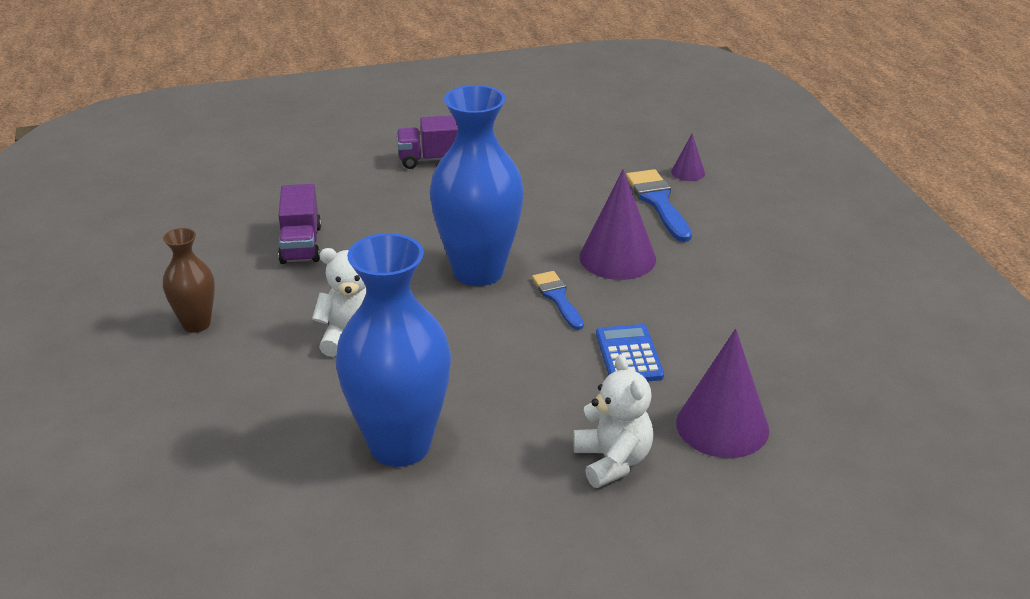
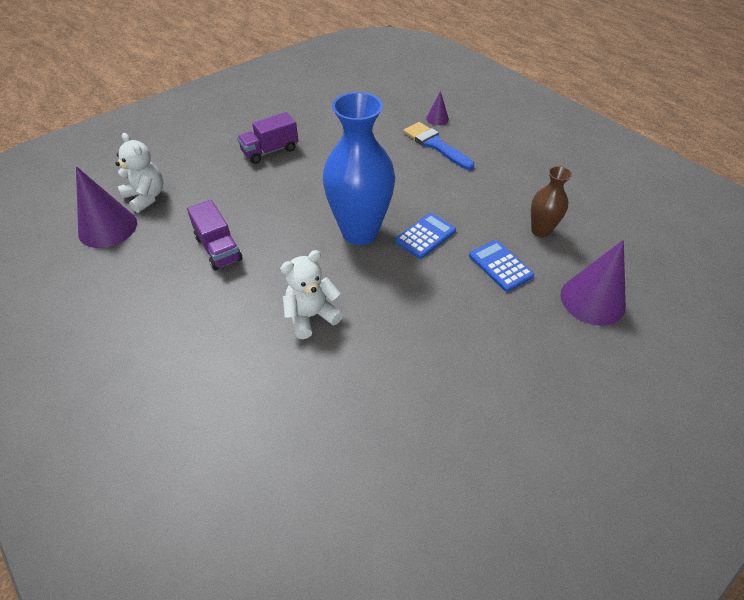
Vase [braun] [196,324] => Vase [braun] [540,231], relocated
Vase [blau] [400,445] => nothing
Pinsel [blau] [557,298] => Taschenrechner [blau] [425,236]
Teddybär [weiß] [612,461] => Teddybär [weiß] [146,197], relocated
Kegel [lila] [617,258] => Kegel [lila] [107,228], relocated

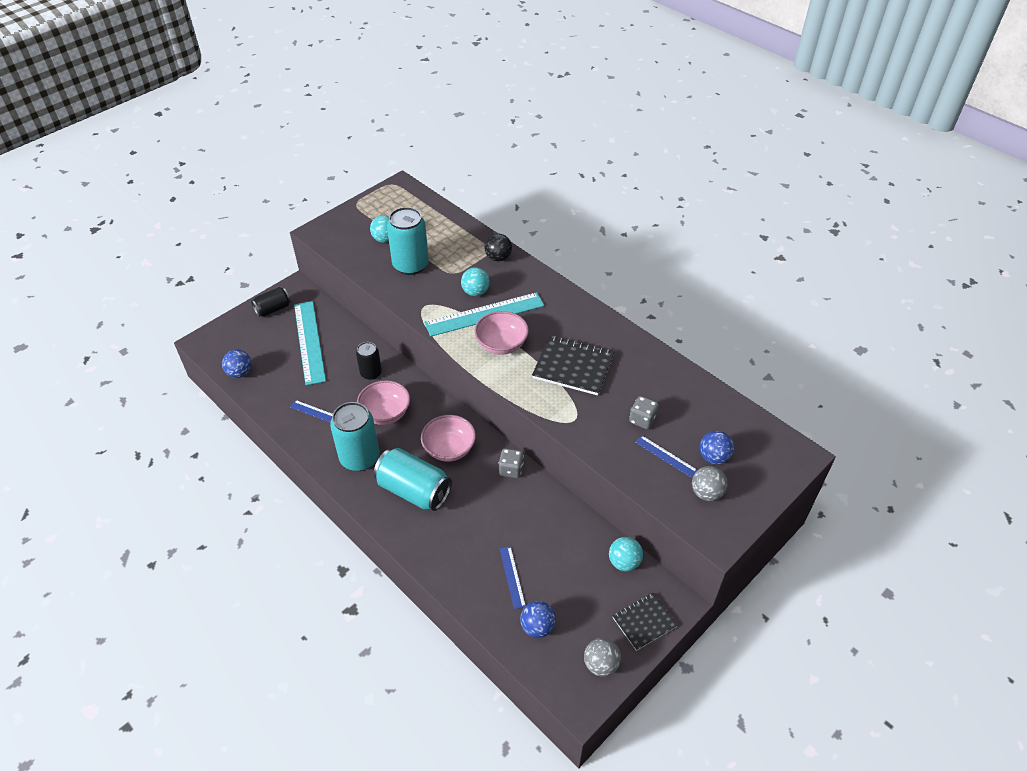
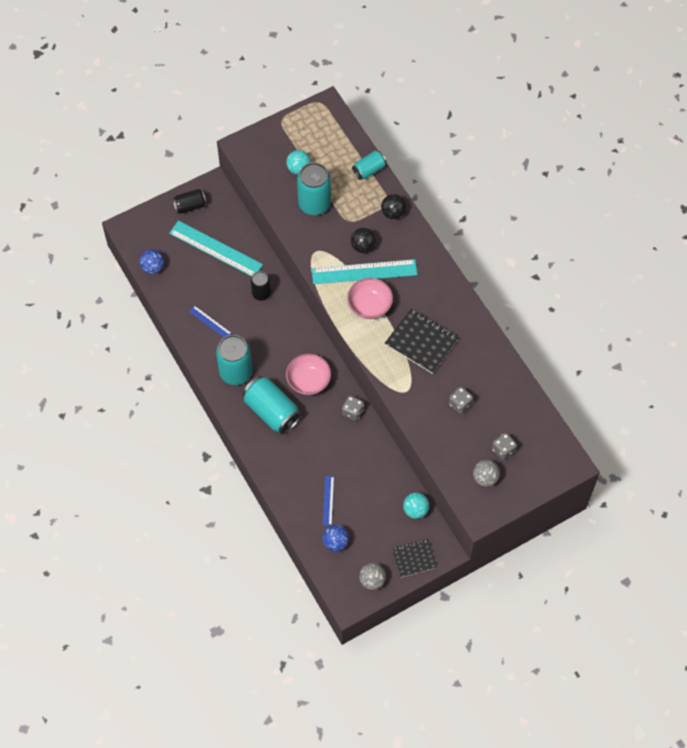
Lineal [türkis] [309,342] => Lineal [türkis] [215,249], 60 degrees counterclockwise
Schüssel [rosa] [385,413] => nothing
Ball [türkis] [475,292] => Ball [schwarz] [363,246]
Lineal [blau] [665,456] => nothing
Ball [blau] [713,457] => Spielwürfel [grau] [503,450]
nothing => Dose [türkis] [369,170]

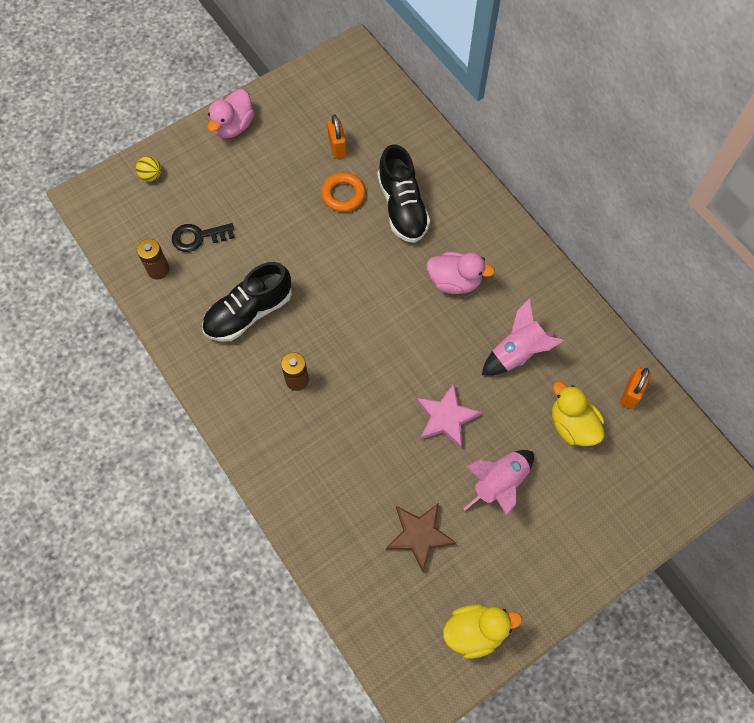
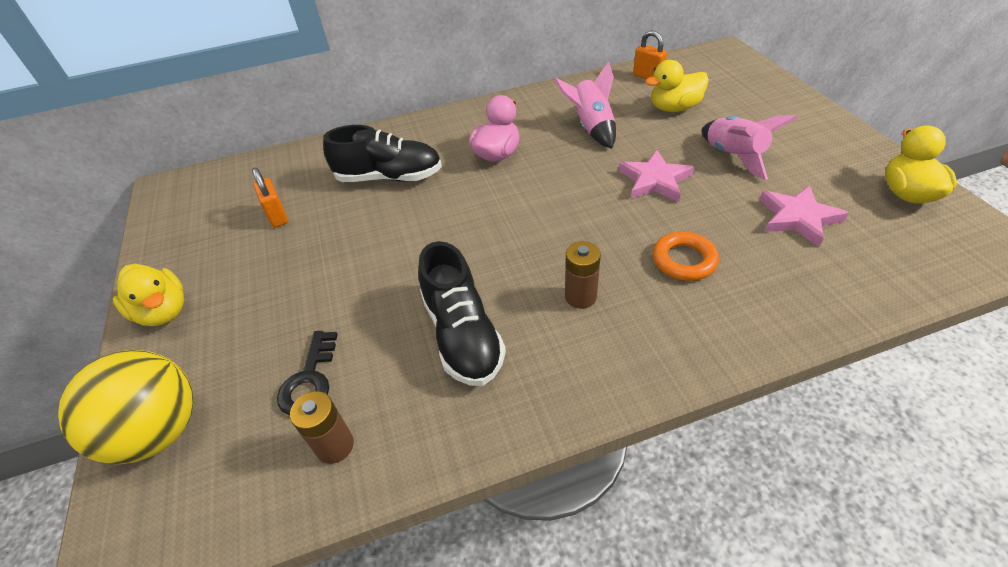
Ball [gelb] [151,176] => Ball [gelb] [159,431], x2.44
Ente [rosa] [233,126] => Ente [gelb] [163,311]
Ring [orange] [343,195] => Ring [orange] [684,260], relocated
Vorhängeschloss [orange] [337,147] => Vorhängeschloss [orange] [277,216], 60 degrees clockwise
Stern [braun] [419,535] => Stern [rosa] [798,218]

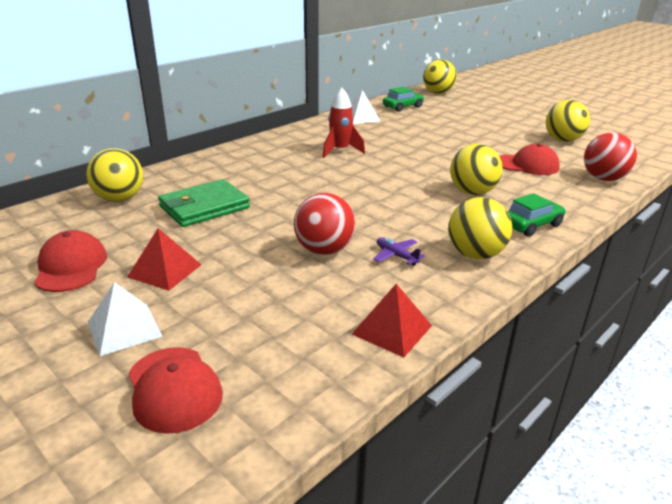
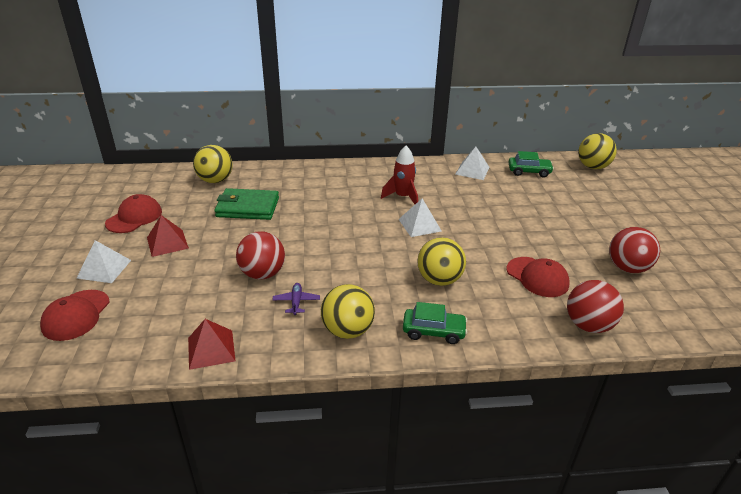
Ball [gelb] [562,140] => Ball [rot] [627,268]
nothing => Pyramide [weiß] [419,225]

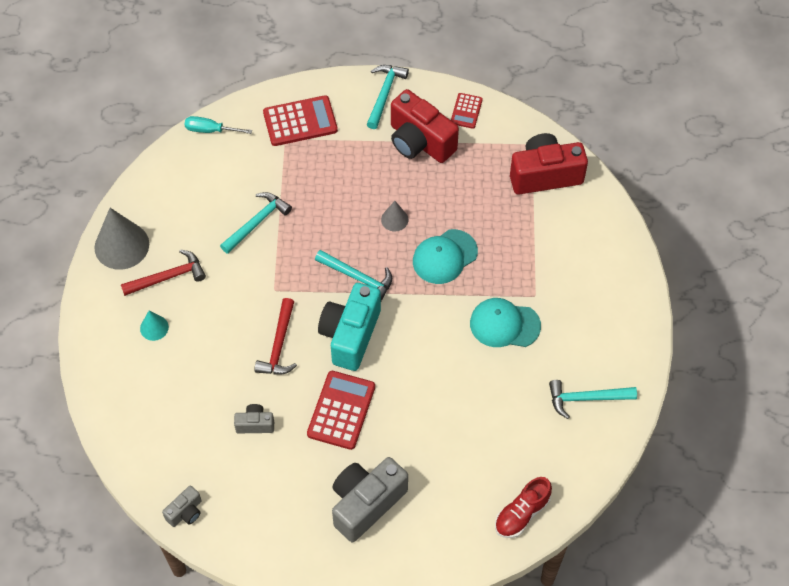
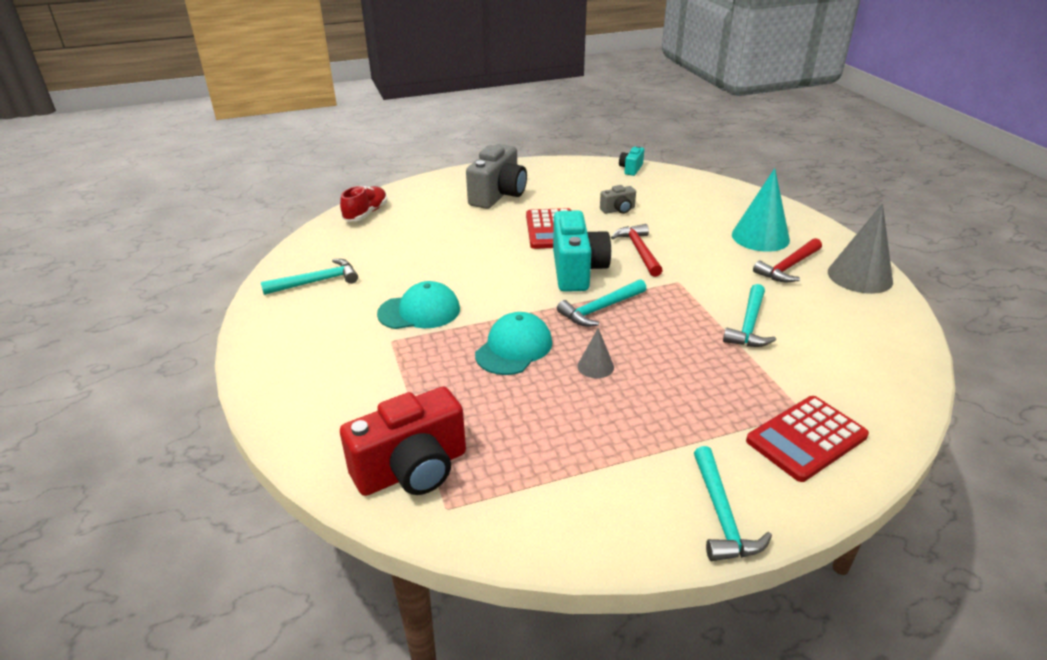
Kegel [türkis] [154,328] => Kegel [türkis] [760,237], x1.98
Kamera [grau] [185,512] => Kamera [türkis] [631,169]
Schraubenzieher [türkis] [210,130] => nothing
Hammer [türkis] [358,278] => Hammer [türkis] [600,309], 45 degrees counterclockwise
Kamera [rot] [419,142] => nothing
Taschenrechner [rot] [466,111] => nothing

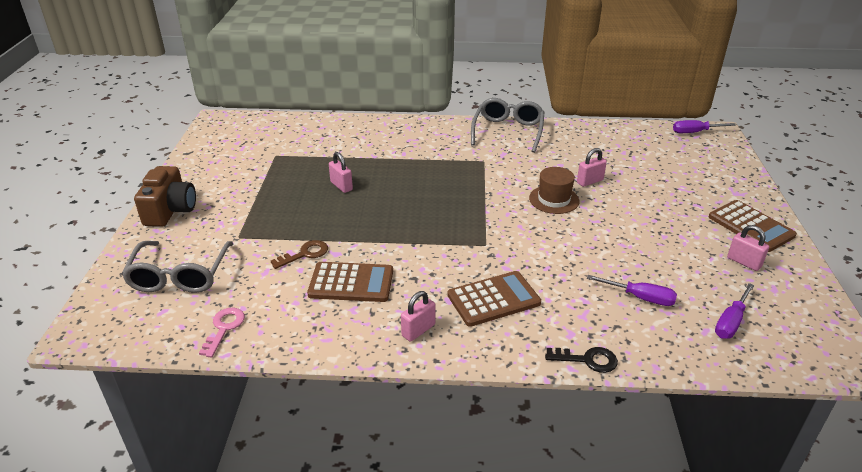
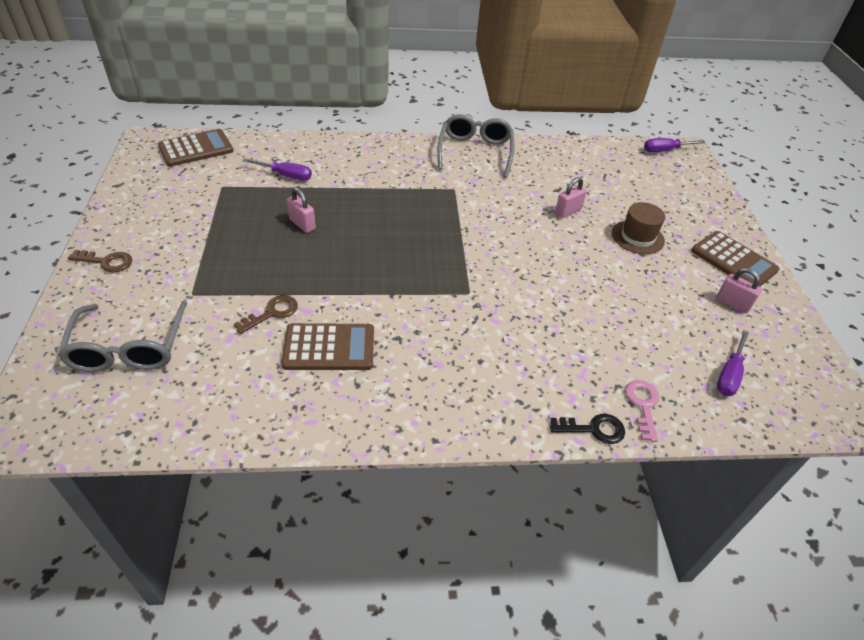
Kamera [braun] [170,210] => Schlüssel [braun] [106,262]
Schlüssel [rosa] [224,328] => Schlüssel [rosa] [643,405], relocated
Vorhängeschloss [rosa] [418,330] => nothing
Taschenrechner [braun] [493,299] => Taschenrechner [braun] [196,149], relocated
Hut [braun] [554,199] => Hut [braun] [637,237], relocated
Schraubenzieher [lila] [640,297] => Schraubenzieher [lila] [285,175], relocated

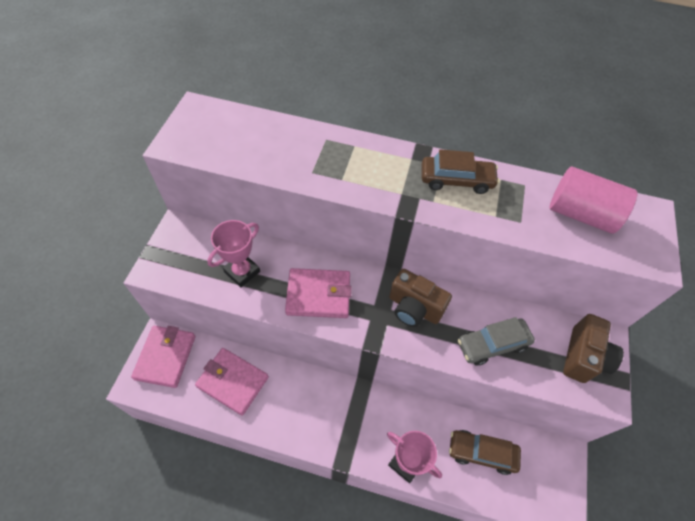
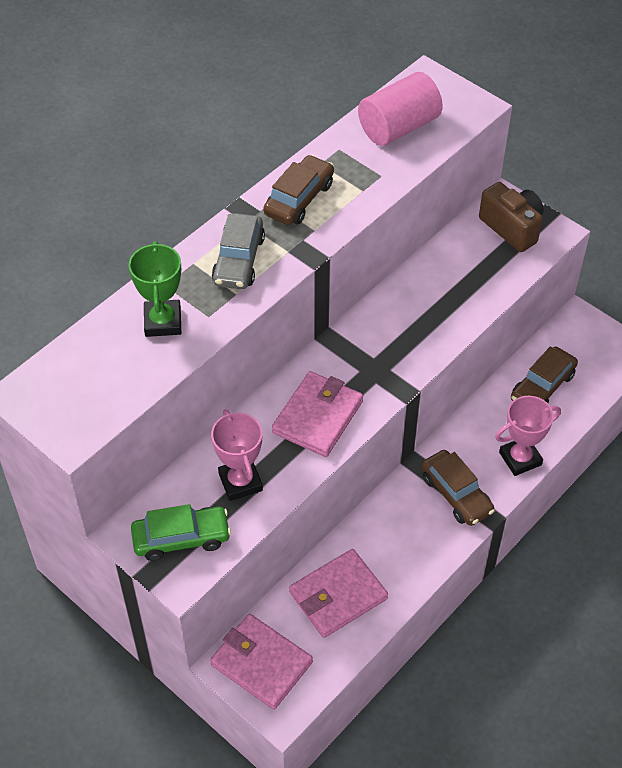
Kamera [braun] [414,308] => nothing
Auto [grau] [492,344] => Auto [grau] [238,260], relocated
nothing => Pokal [grün] [163,322]
nothing => Auto [grün] [181,538]
nothing => Auto [braun] [456,494]

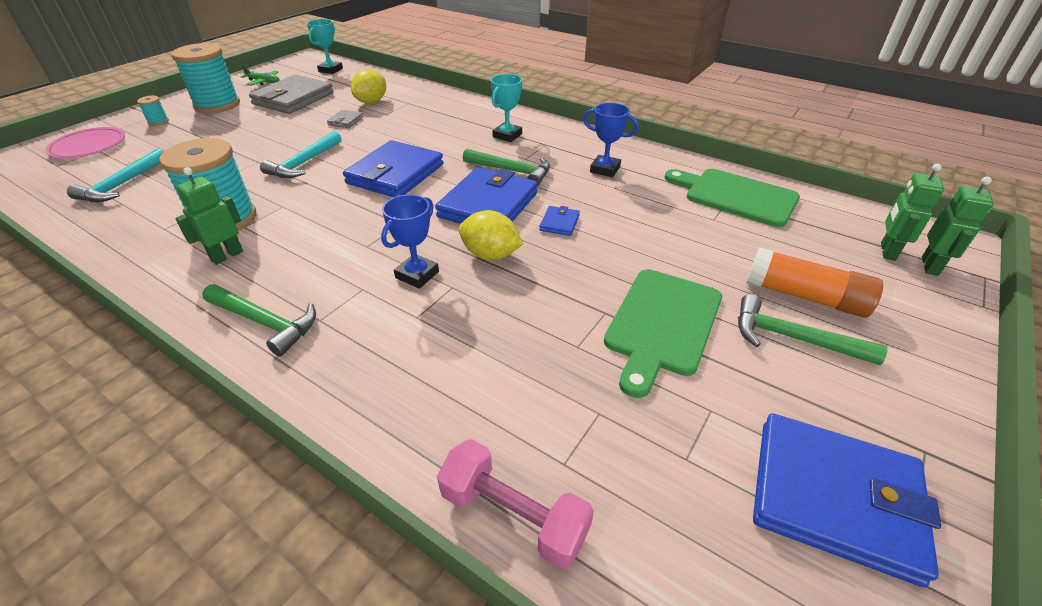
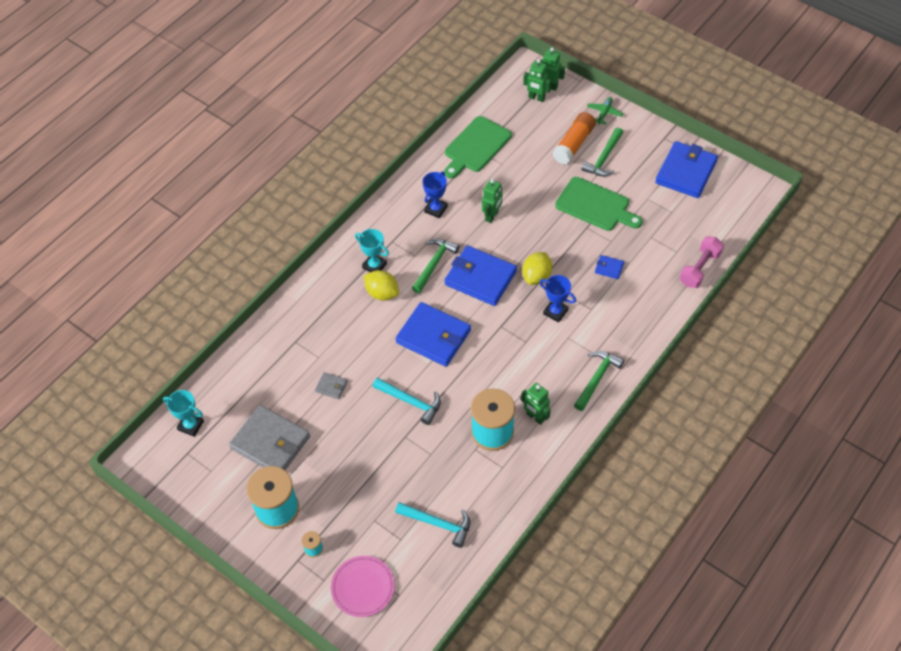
Flugzeug [grün] [264,82] => Flugzeug [grün] [604,113], relocated
Zitrone [gelb] [371,102] => Zitrone [gelb] [382,293], relocated
Geldbörse [blau] [559,223] => Geldbörse [blau] [609,268], relocated
nothing => Roboter [grün] [492,216]

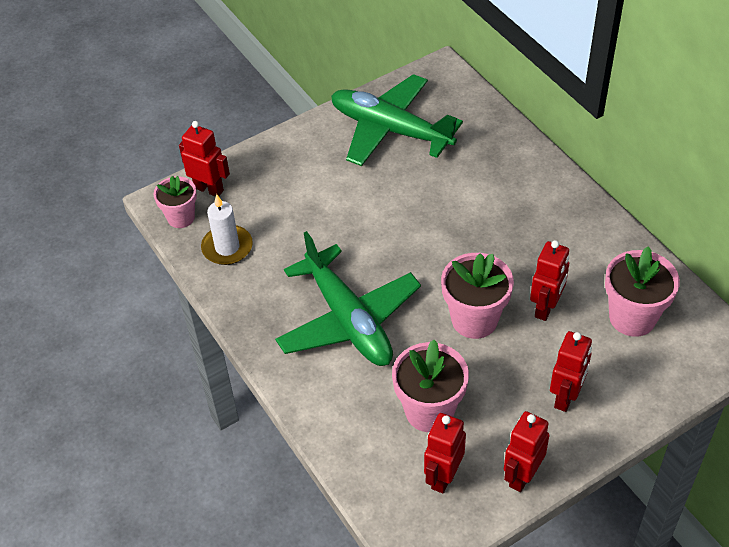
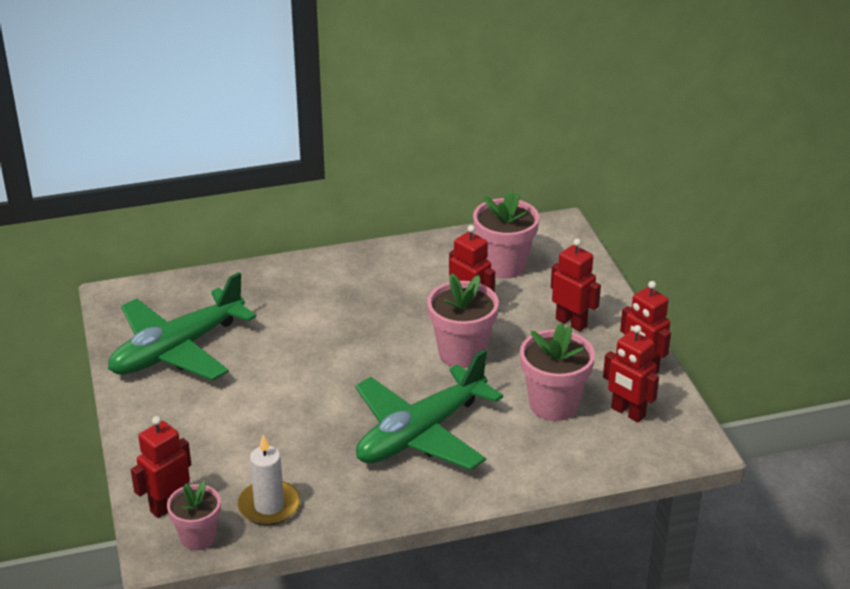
Flugzeug [grün] [348,320] => Flugzeug [grün] [420,434], 150 degrees clockwise

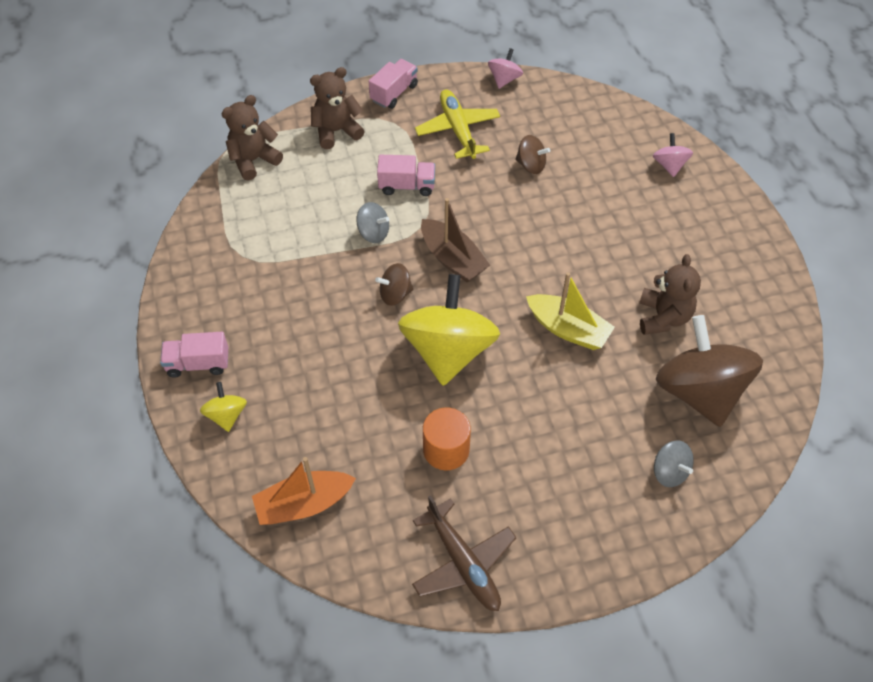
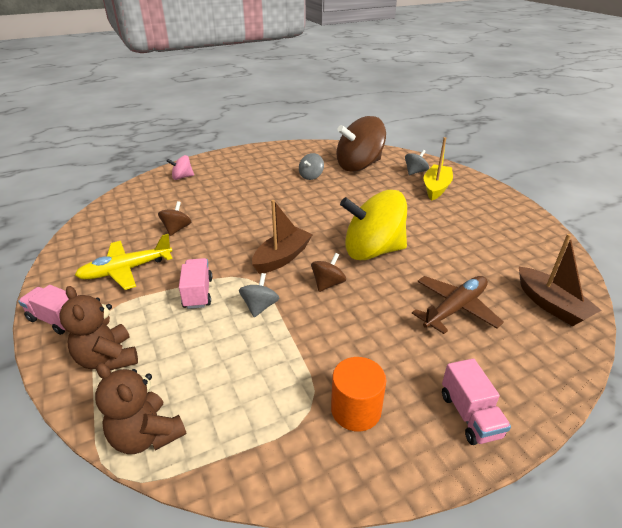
Kreisel [gelb] [226,415] => nothing
Boot [orange] [303,504] => Boot [braun] [551,305]
Kreisel [braun] [395,294] => Kreisel [braun] [328,284], 120 degrees counterclockwise
Flugzeug [braun] [463,562] => Flugzeug [braun] [455,309], relocated
Vollzylinder [orange] [446,450] => Vollzylinder [orange] [356,409], relocated
Kreisel [rosa] [504,79] => nothing
Boot [gelb] [568,329] => Boot [gelb] [436,188], relocated
Teddybär [braun] [663,317] => Kreisel [grau] [311,176]

